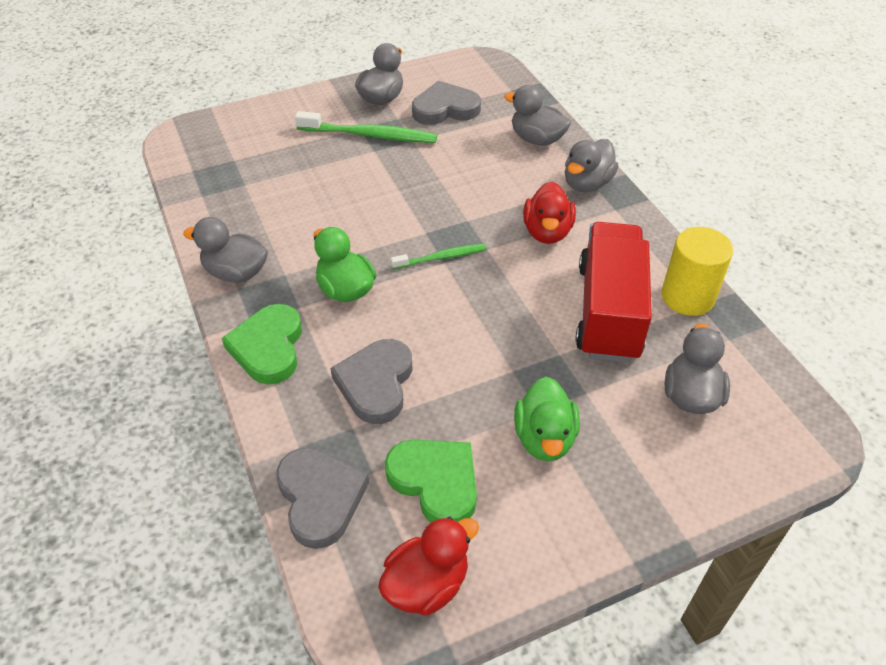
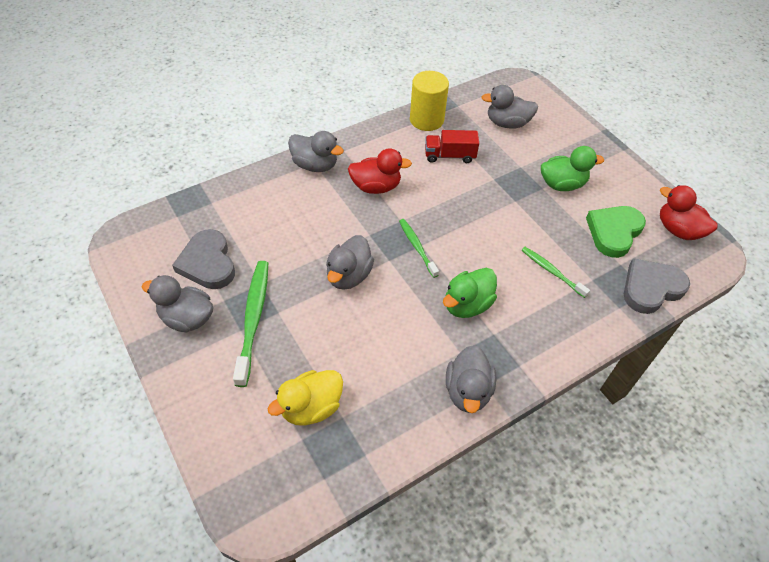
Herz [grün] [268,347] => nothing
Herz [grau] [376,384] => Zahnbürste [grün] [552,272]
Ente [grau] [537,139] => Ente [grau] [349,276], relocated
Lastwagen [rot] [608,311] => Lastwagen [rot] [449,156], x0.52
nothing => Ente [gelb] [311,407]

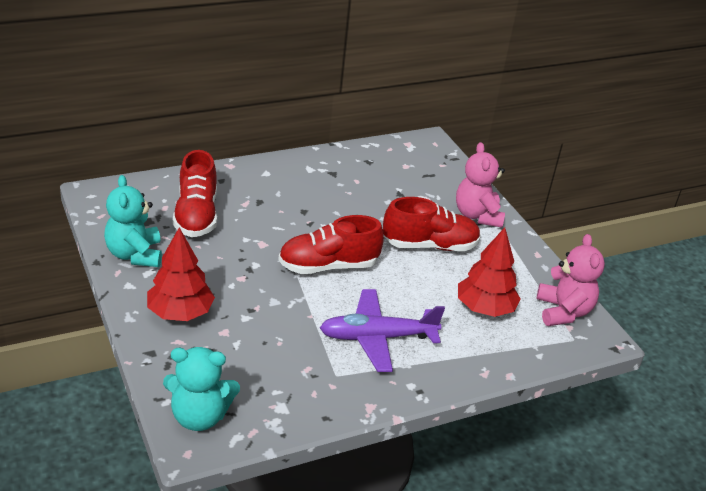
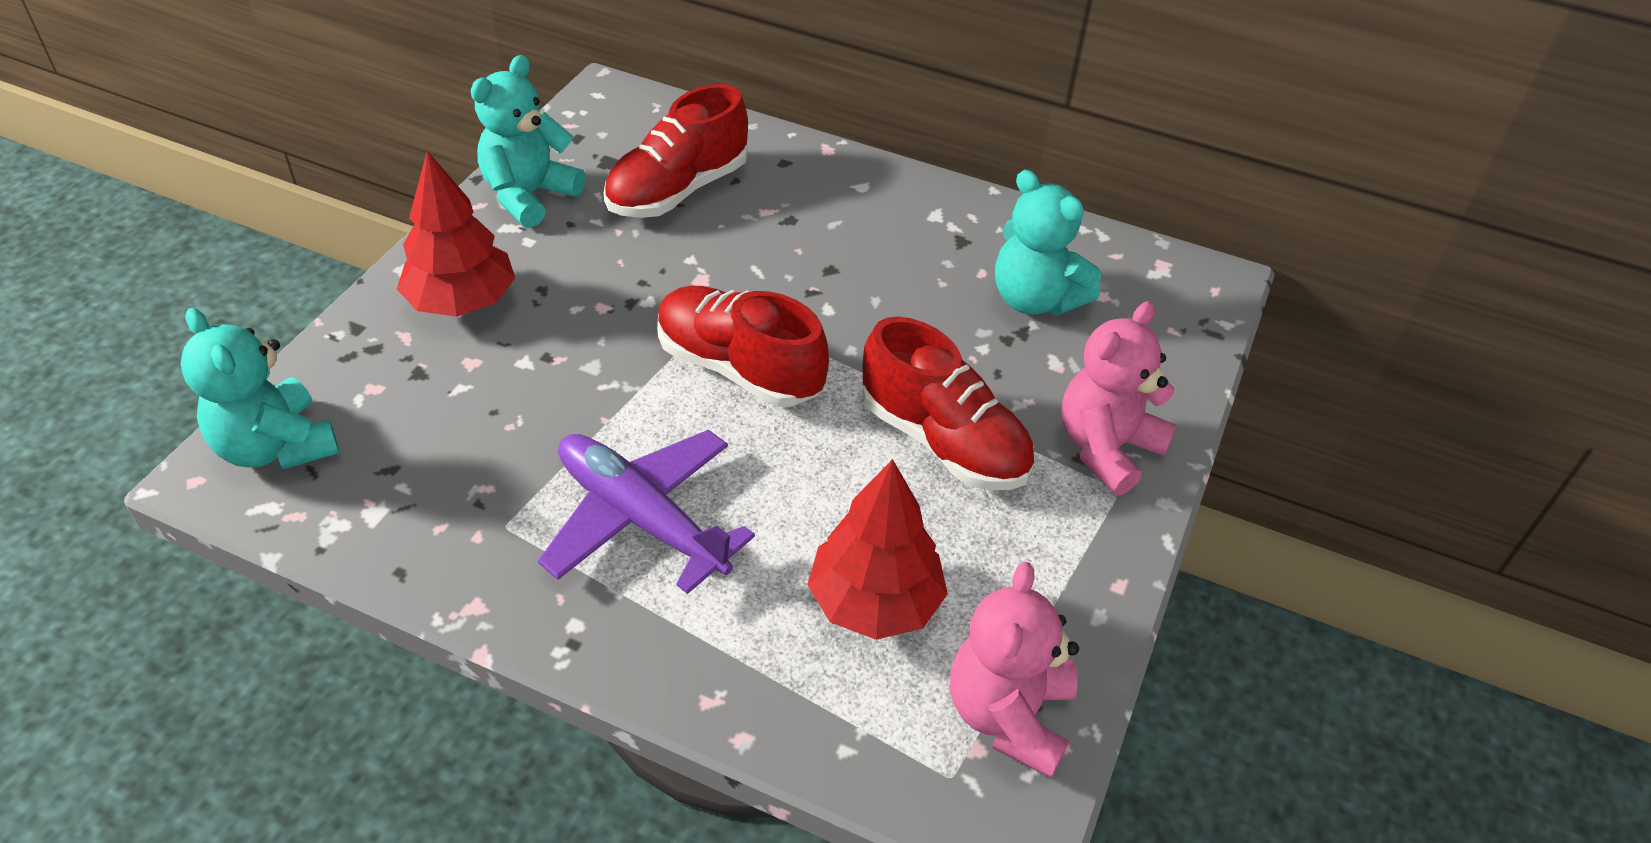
Teddybär [rosa] [563,311] => Teddybär [rosa] [1008,715], 150 degrees clockwise
nothing => Teddybär [türkis] [1035,299]

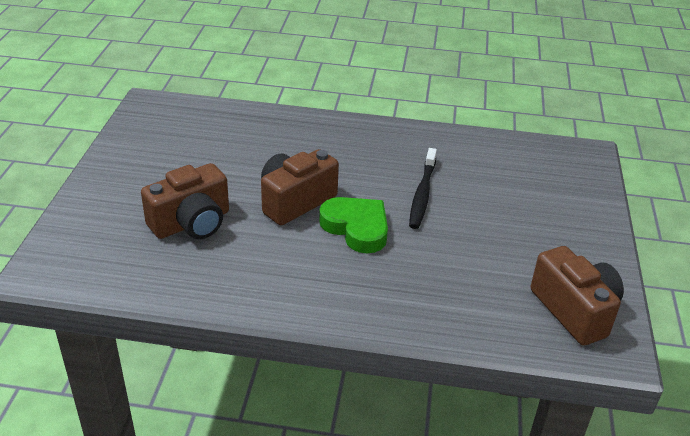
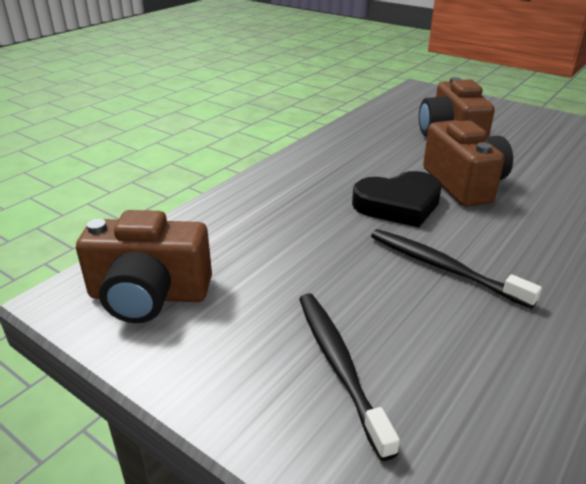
Herz [grün] [356,228] => Herz [schwarz] [398,204]
nothing => Zahnbürste [schwarz] [339,365]

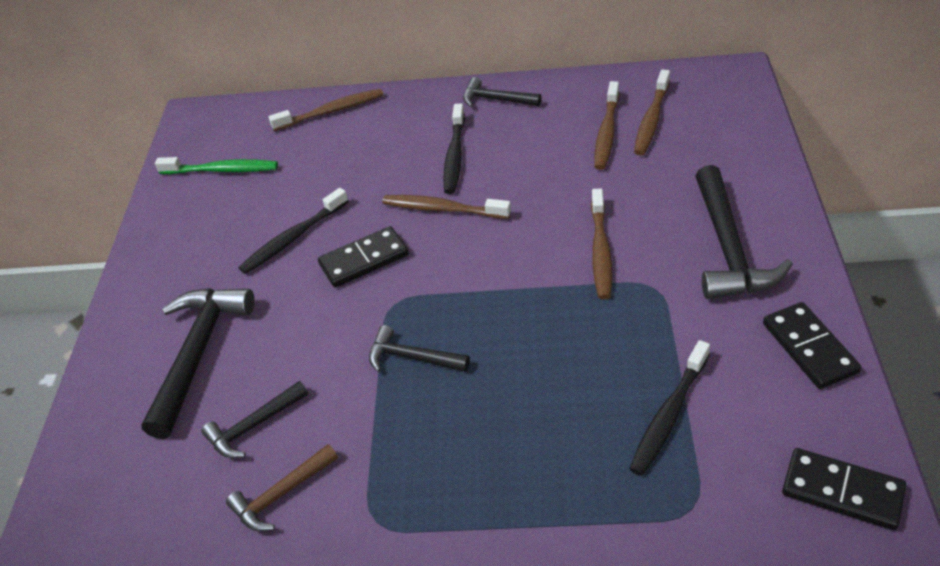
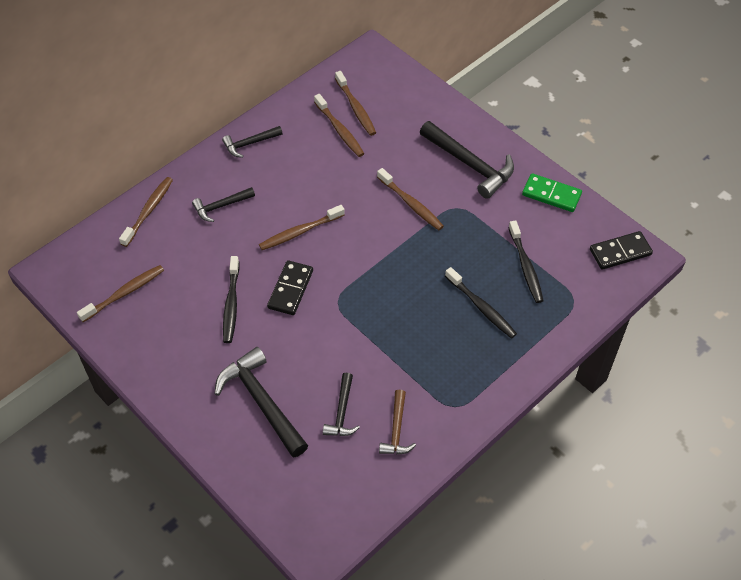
Zahnbürste [grün] [222,170] => Zahnbürste [braun] [124,293]
Hammer [schwarz] [412,358] => Hammer [schwarz] [221,206], relocated
Zahnbürste [schwarz] [455,155] => Zahnbürste [schwarz] [481,307], relocated
Dominostein [schwarz] [809,348] => Dominostein [grün] [551,195]

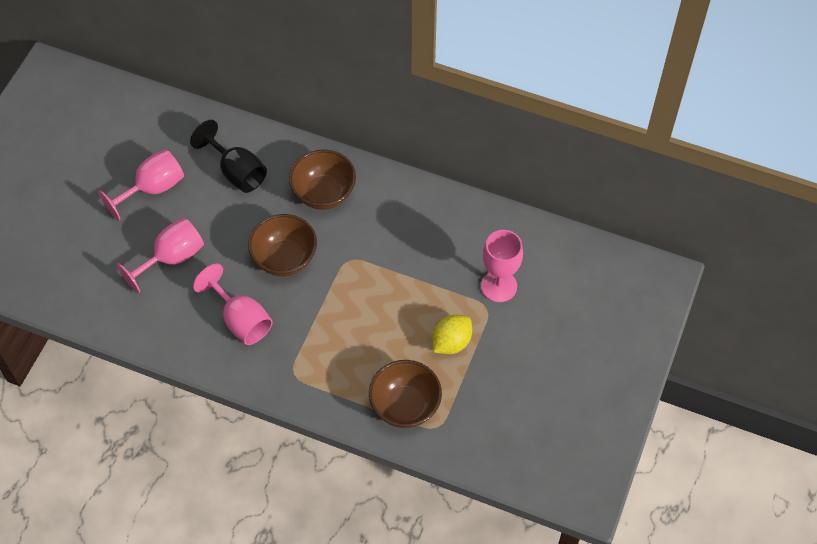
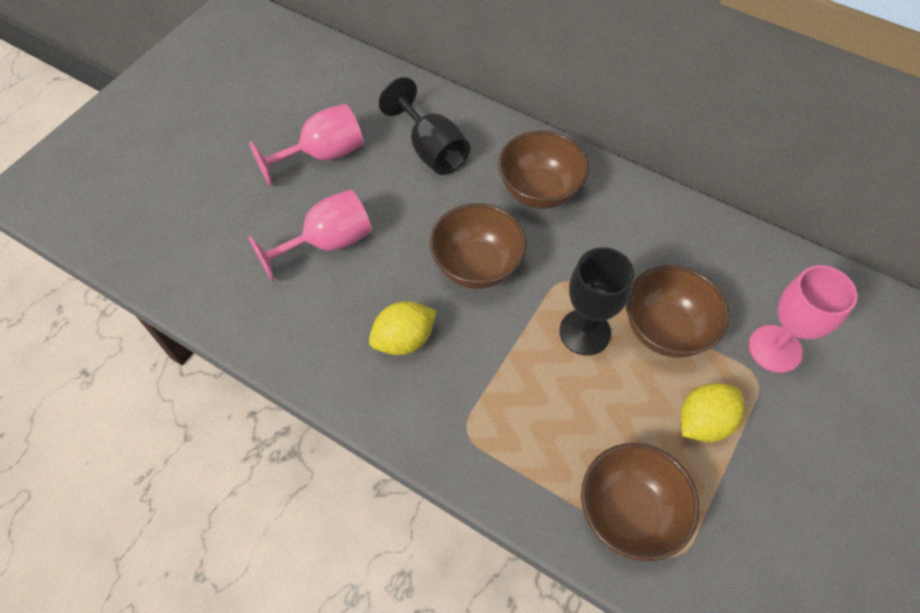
Kelch [rosa] [241,320] => Zitrone [gelb] [404,339]
nothing => Kelch [schwarz] [585,332]
nothing => Schüssel [braun] [665,330]

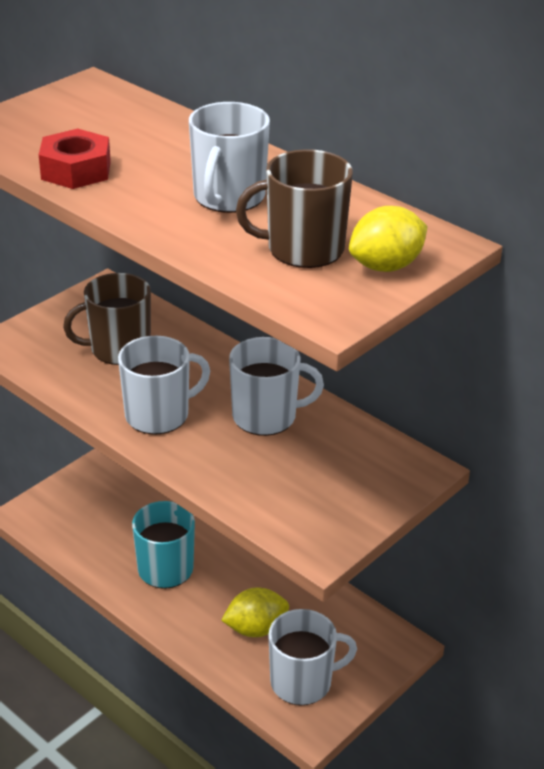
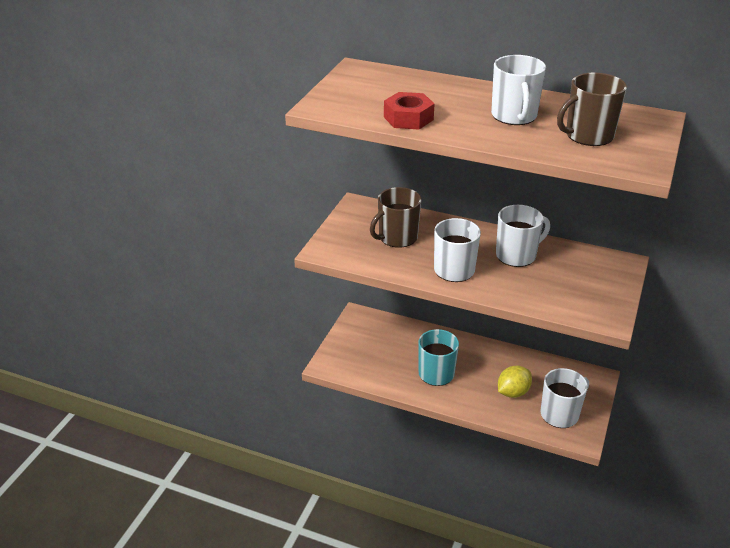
Zitrone [gelb] [386,266] => nothing

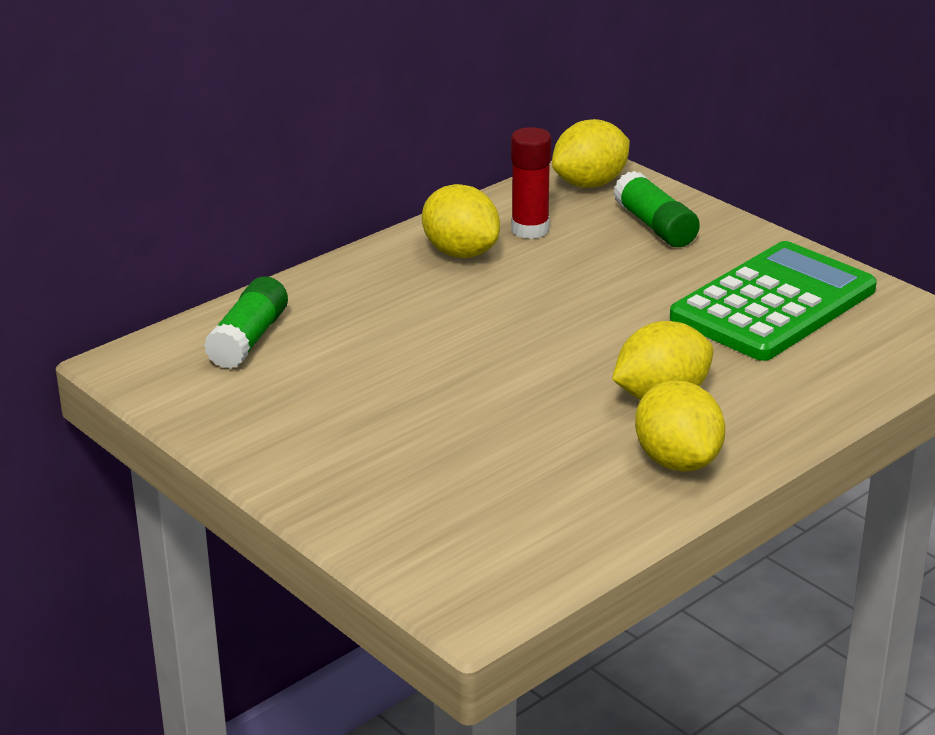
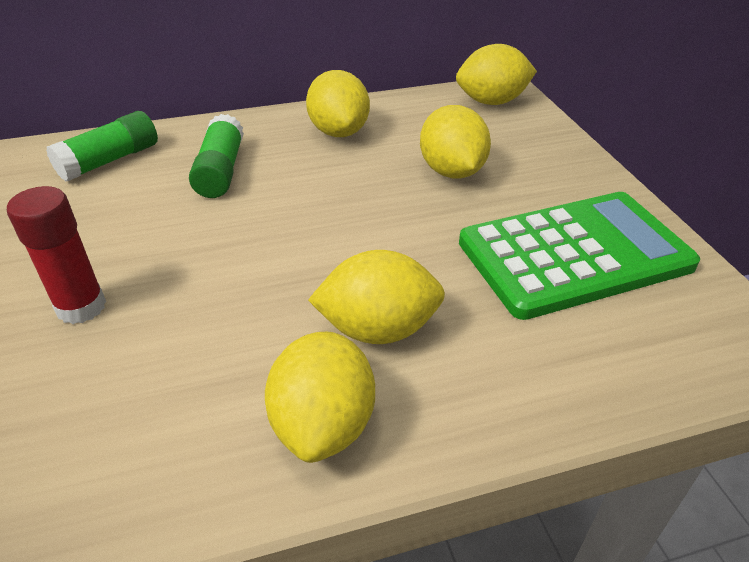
Klebestift [rot] [530,230] => Klebestift [rot] [81,307], relocated
Klebestift [grün] [655,226] => Klebestift [grün] [220,171], relocated
nothing => Zitrone [gelb] [451,171]

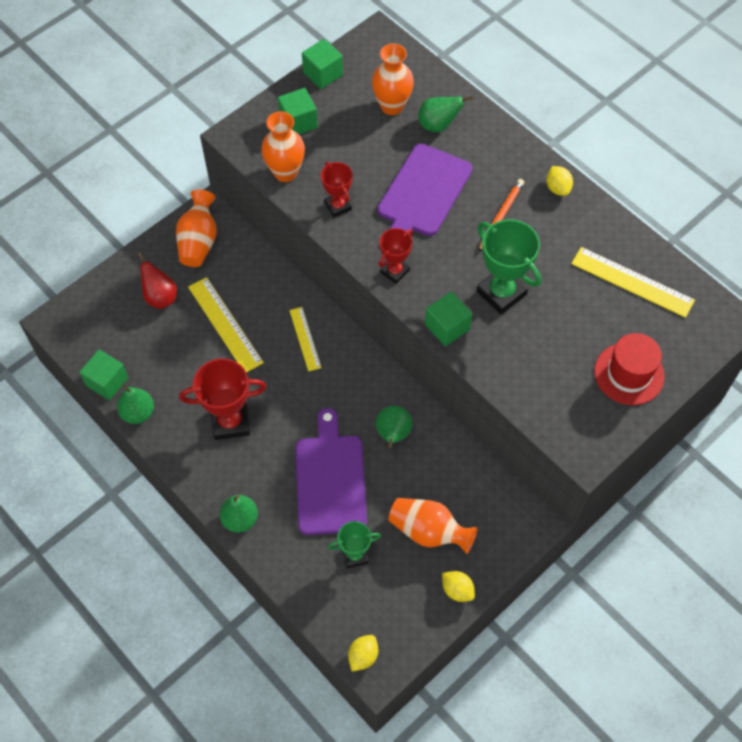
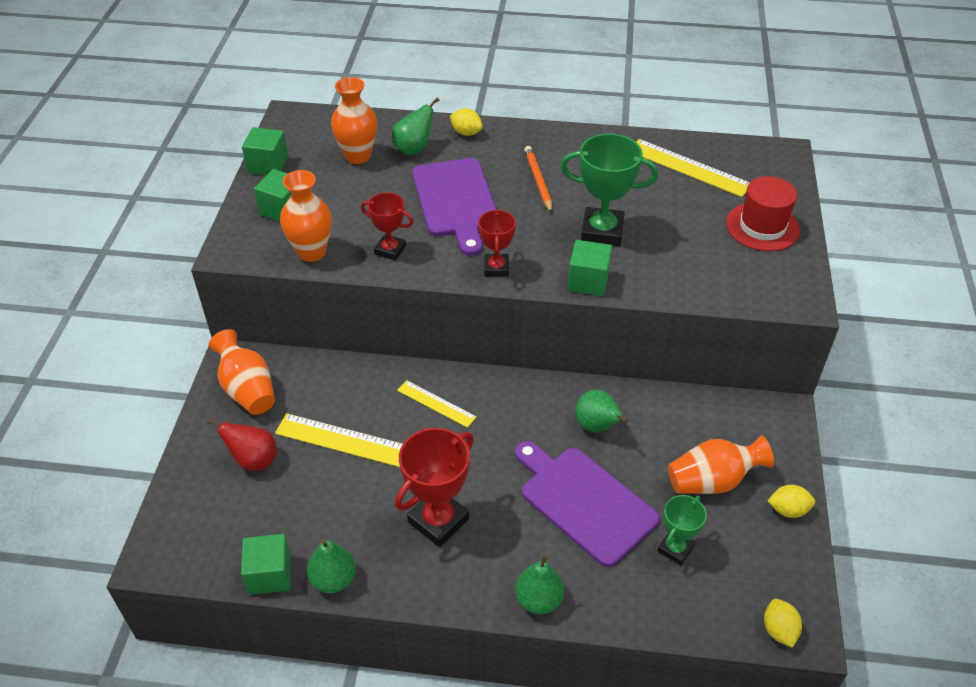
Zitrone [gelb] [557,188] => Zitrone [gelb] [466,133], relocated
Lineal [gelb] [632,282] => Lineal [gelb] [689,167], 45 degrees clockwise

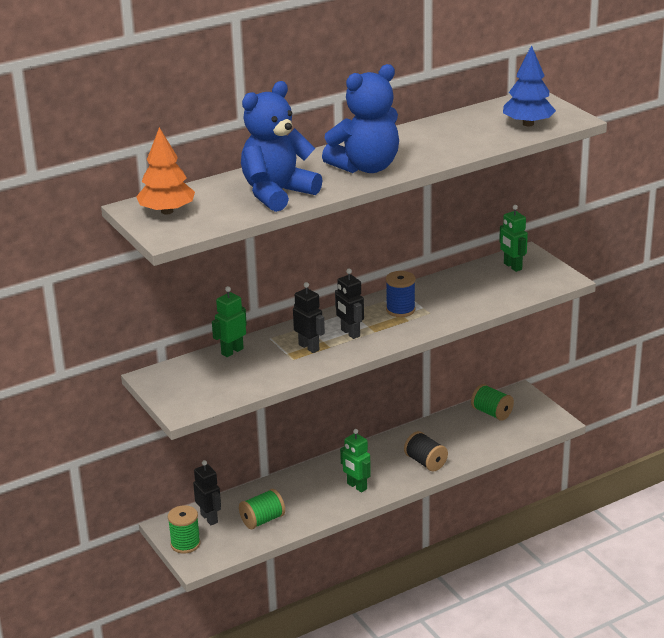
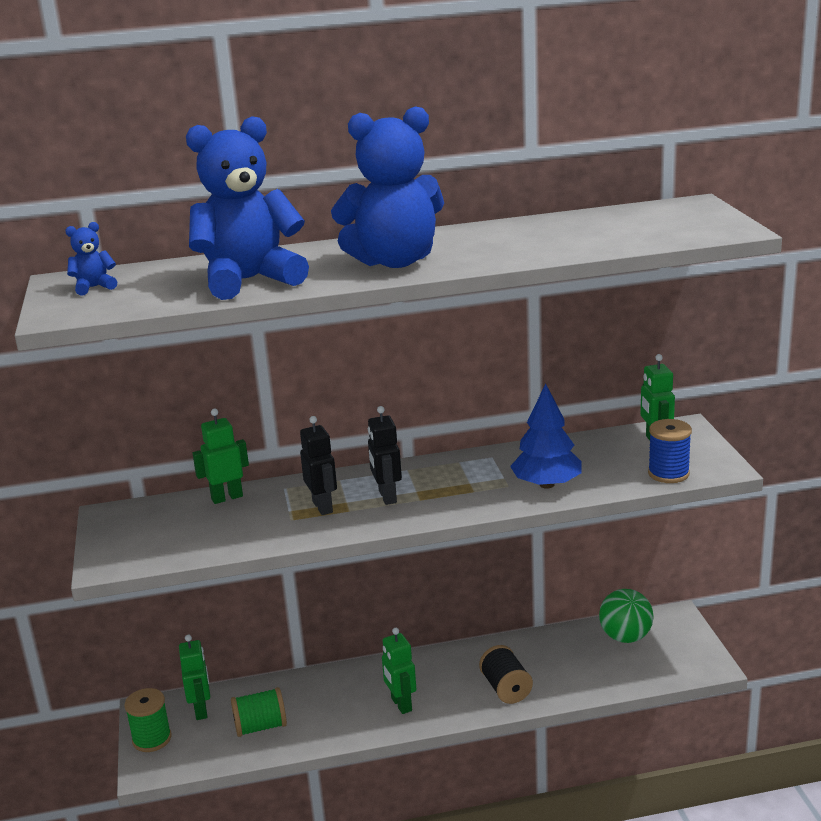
Baum [orange] [167,211] => Teddybär [blau] [94,287]
Roboter [schwarz] [209,518] => Roboter [grün] [201,710]
Garnrolle [blau] [400,310] => Garnrolle [blau] [668,473], relocated
Garnrolle [grün] [492,413] => Ball [grün] [625,637]
Baum [blau] [528,124] => Baum [blau] [547,484], relocated

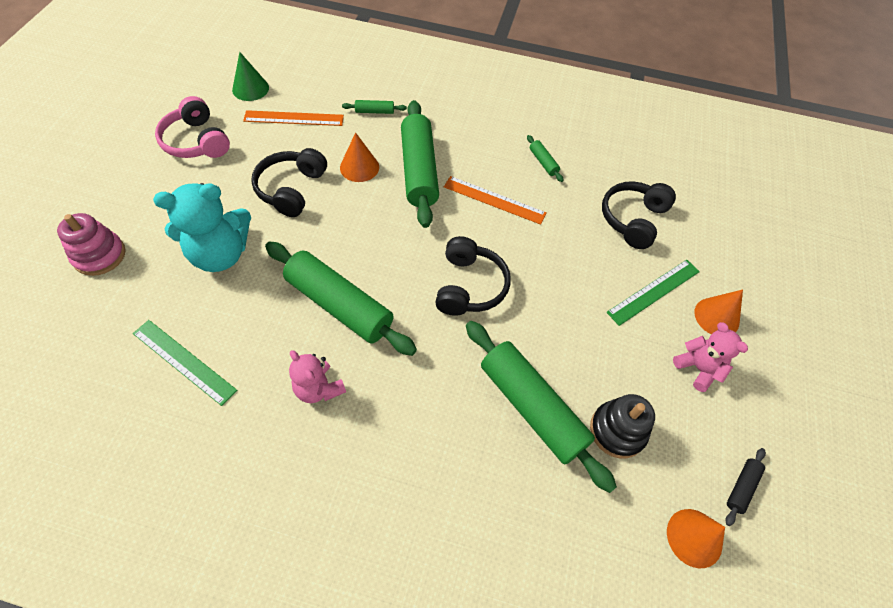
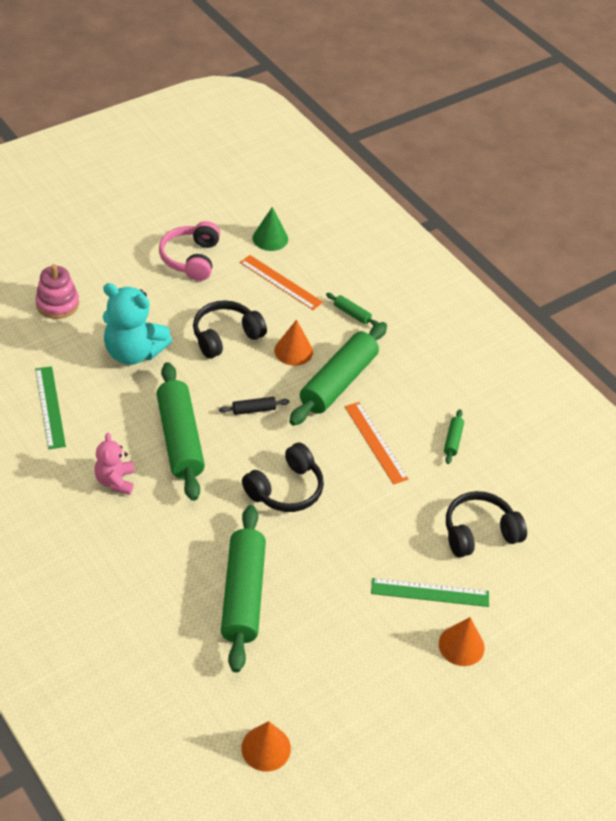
Stapelspielzeug [schwarz] [617,431] => nothing
Teddybär [rosa] [698,368] => nothing
Nudelholz [schwarz] [741,487] => Nudelholz [schwarz] [254,410], relocated

